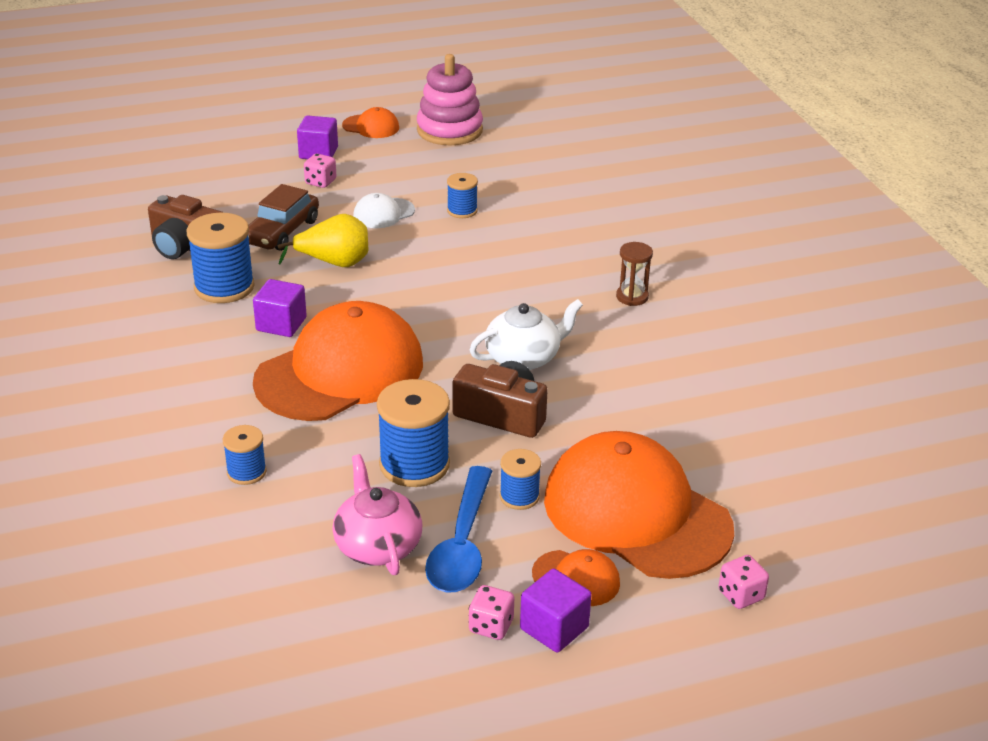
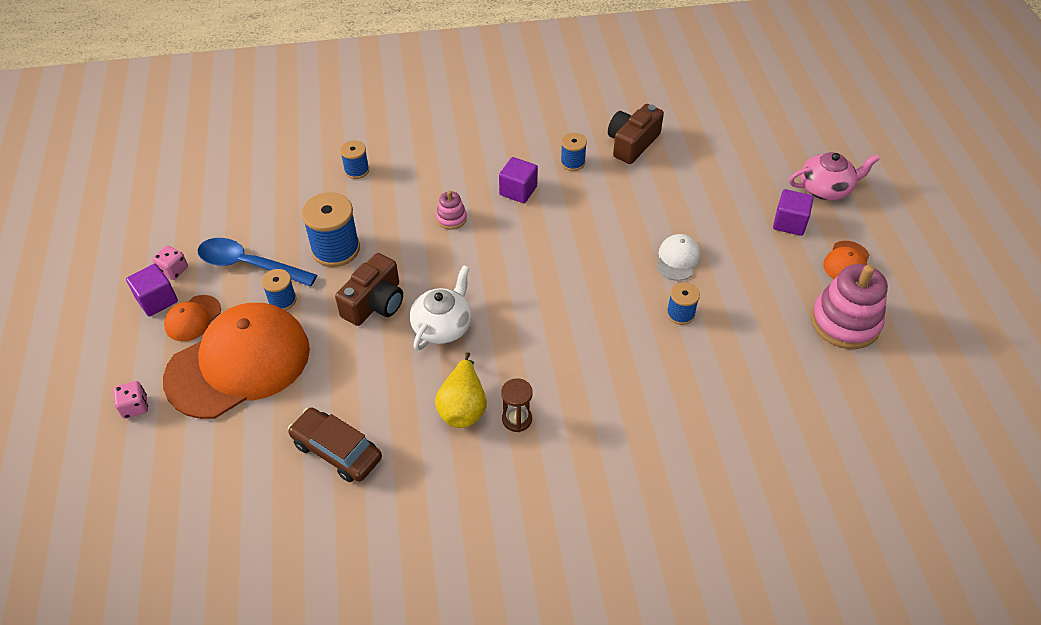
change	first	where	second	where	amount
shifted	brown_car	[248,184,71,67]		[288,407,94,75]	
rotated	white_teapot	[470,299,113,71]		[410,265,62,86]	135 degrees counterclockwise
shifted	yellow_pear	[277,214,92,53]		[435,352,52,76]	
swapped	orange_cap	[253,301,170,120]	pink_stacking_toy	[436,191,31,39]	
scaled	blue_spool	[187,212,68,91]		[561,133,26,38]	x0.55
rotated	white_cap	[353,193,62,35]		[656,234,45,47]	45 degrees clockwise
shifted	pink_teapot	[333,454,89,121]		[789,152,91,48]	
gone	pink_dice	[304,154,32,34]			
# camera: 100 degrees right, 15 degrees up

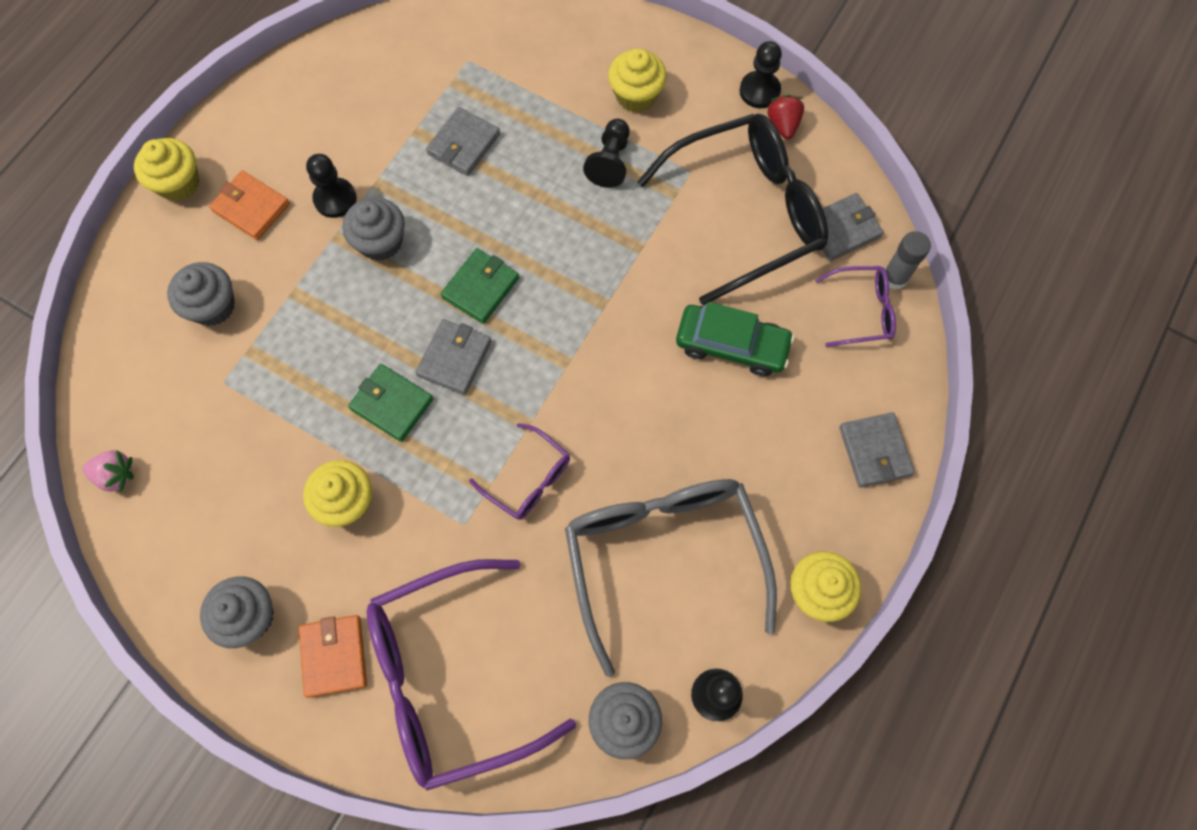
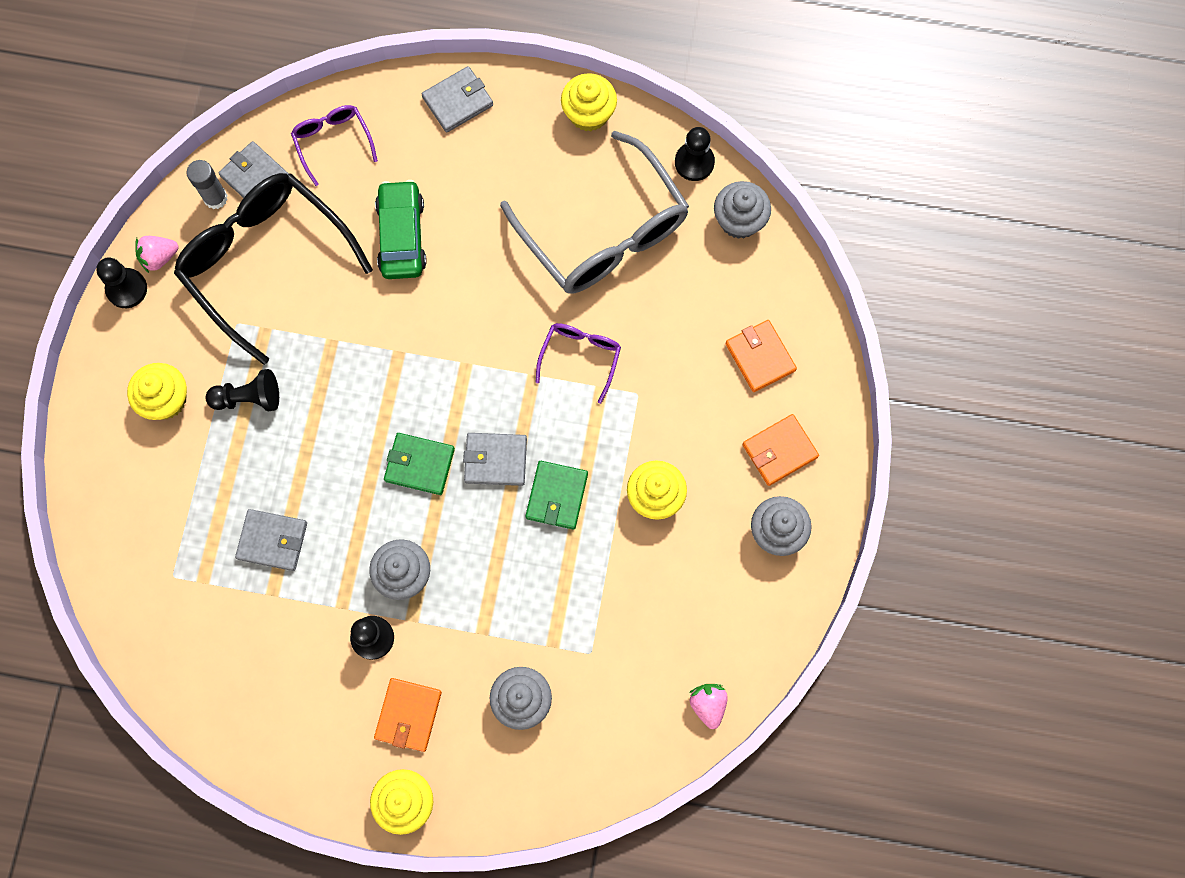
change	first	where	second	where	amount
repainted	red_strawberry	[767,95,37,44]	pink_strawberry	[135,236,44,37]	
shifted	grey_glue_stick	[885,231,46,59]		[186,160,42,49]	
rotated	grey_glasses	[565,479,212,198]		[500,130,189,164]	90 degrees counterclockwise
swapped	purple_glasses	[367,559,209,232]	orange_wallet	[725,320,72,72]	
# camera: 110 degrees left, 5 degrees up

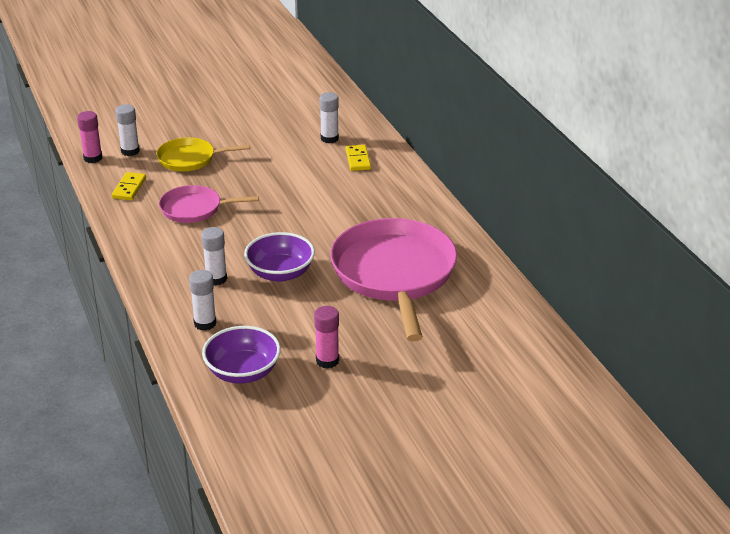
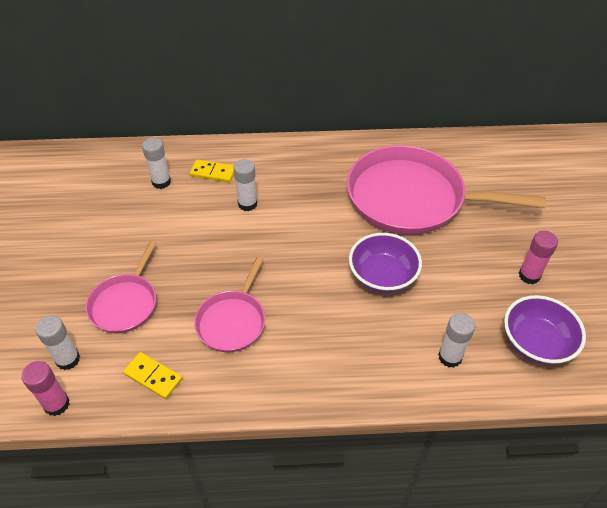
change	first	where	second	where	amount
repainted	yellow_pan	[156,137,94,34]	pink_pan	[86,240,71,93]	
shifted	white_glue_stick	[201,227,26,58]		[233,159,25,52]	
# camera: 70 degrees left, 15 degrees up

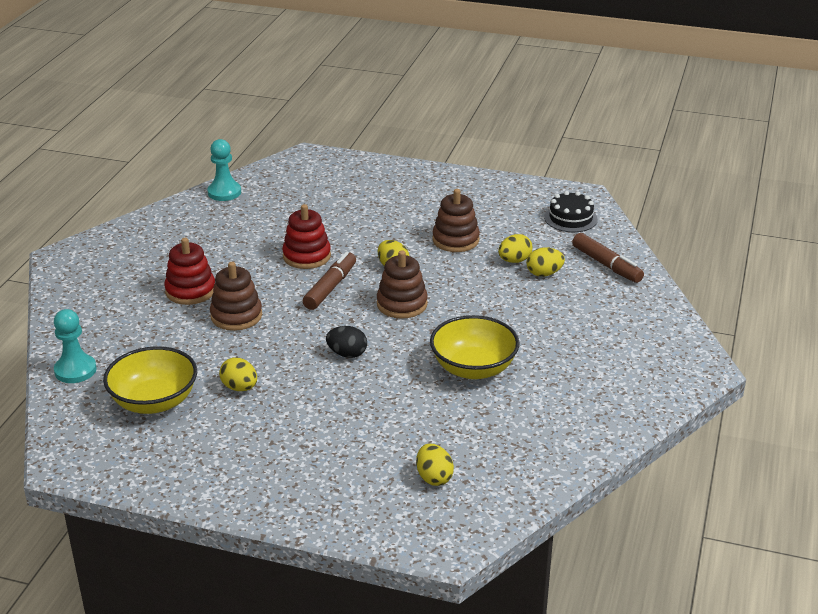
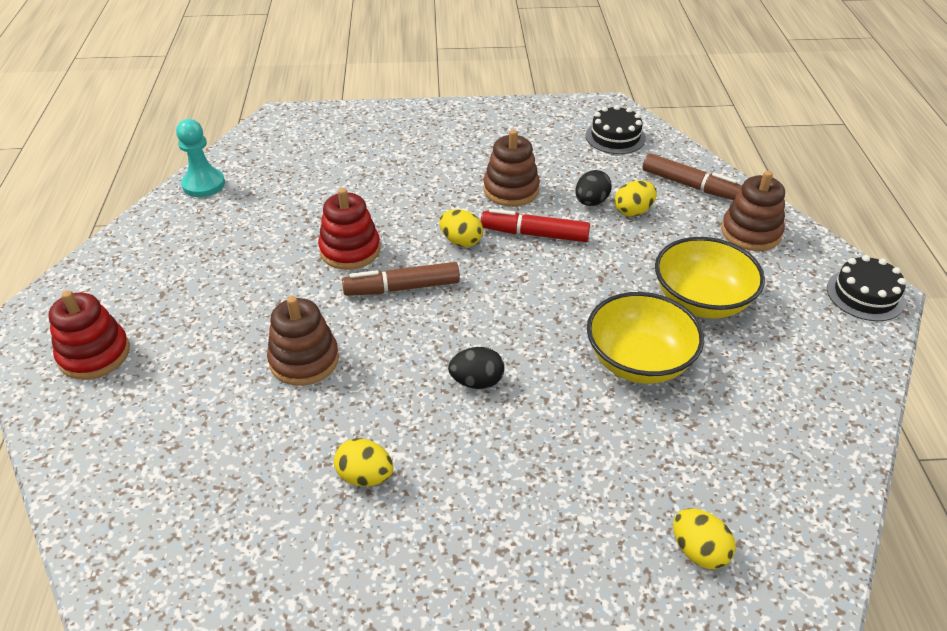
change	first	where	second	where	amount
shifted	red_stacking_toy	[164,238,51,67]		[48,290,82,90]	
rotated	brown_marker	[303,251,53,59]		[342,262,118,34]	105 degrees counterclockwise
new			red_marker	[481,209,109,33]	
repainted	yellow_egg	[498,234,35,29]	black_egg	[575,170,37,36]	
shifted	yellow_bowl	[103,346,94,68]		[655,237,110,82]	
shifted	brown_stacking_toy	[377,250,51,69]		[721,171,64,80]	
new			black_cake	[827,255,79,66]	
gone	turquoise_pawn	[54,309,43,74]			
# camera: 20 degrees left, 10 degrees up

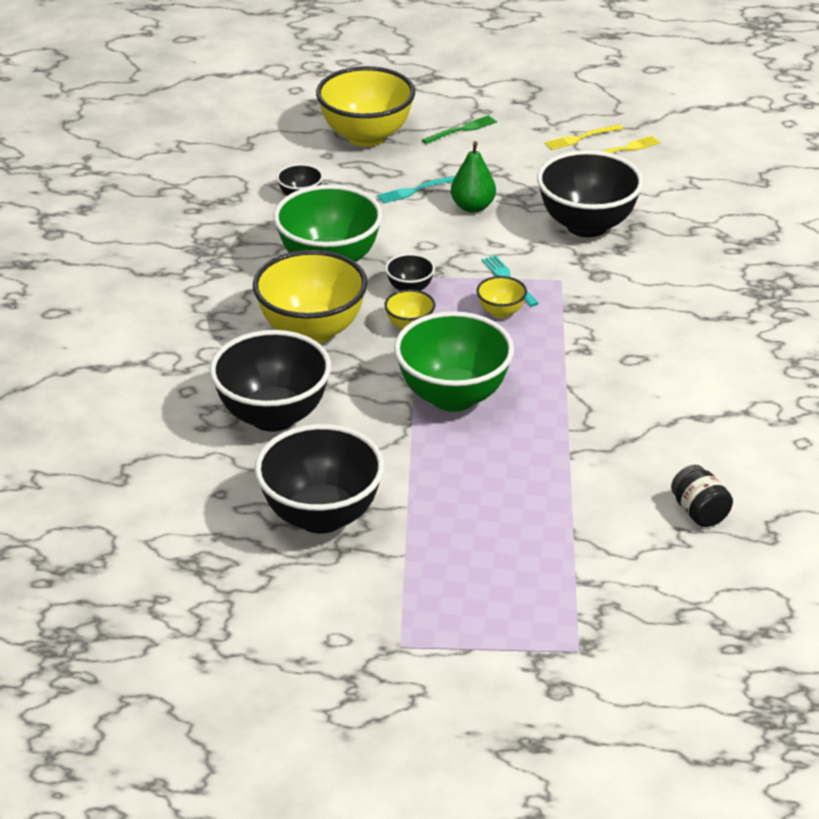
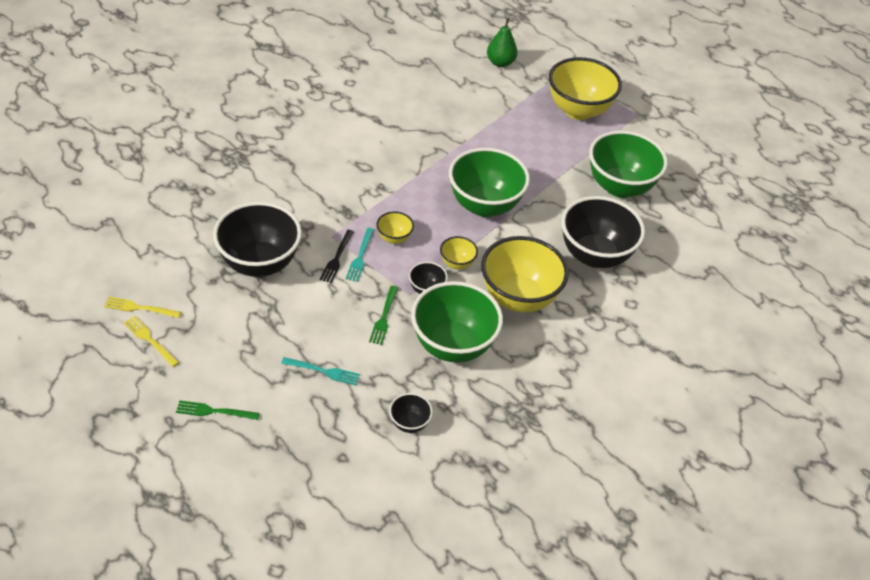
change	first	where	second	where	amount
rotated	yellow_fork	[544,124,79,26]		[123,316,56,51]	150 degrees counterclockwise
new			black_fork	[320,230,34,53]	
new			green_fork	[369,286,29,59]	
shifted	green_pear	[451,141,45,72]		[487,18,31,49]	
shifted	yellow_bowl	[316,66,99,81]		[549,57,73,63]	
repainted	black_bowl	[255,424,129,110]	green_bowl	[589,131,79,67]	
gone	black_jar	[671,465,62,62]			
# camera: 145 degrees left, 10 degrees up

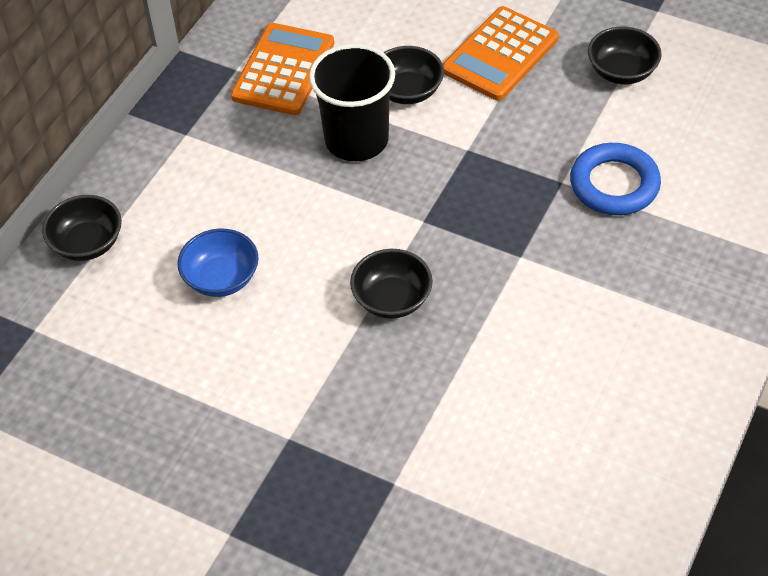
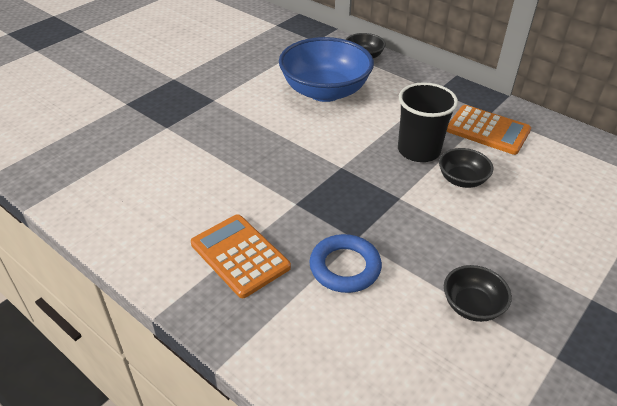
change	first	where	second	where	amount
shifted	orange_calculator	[443,6,116,95]		[191,214,100,84]	
scaled	blue_bowl	[177,229,82,68]		[279,37,95,65]	x2.08
gone	black_bowl	[350,249,83,70]			
# camera: 100 degrees right, 10 degrees down

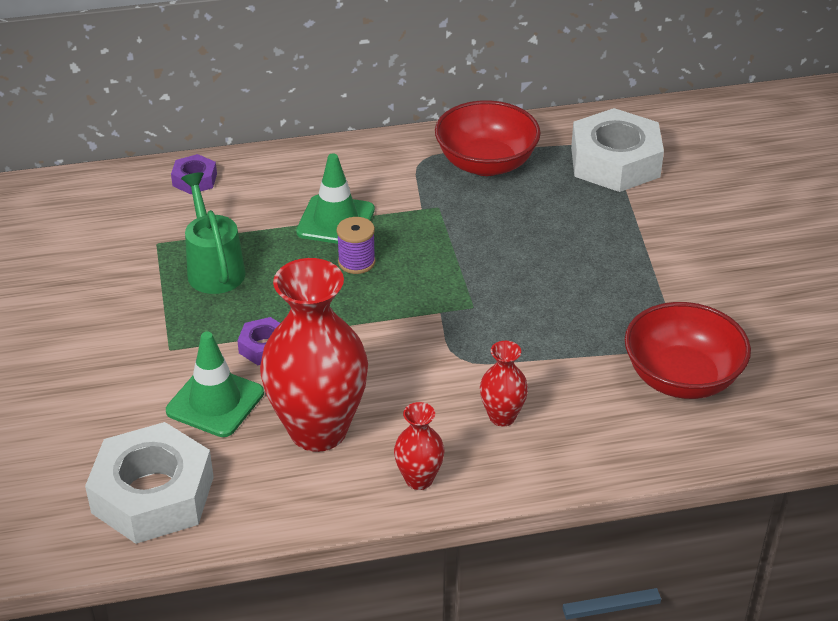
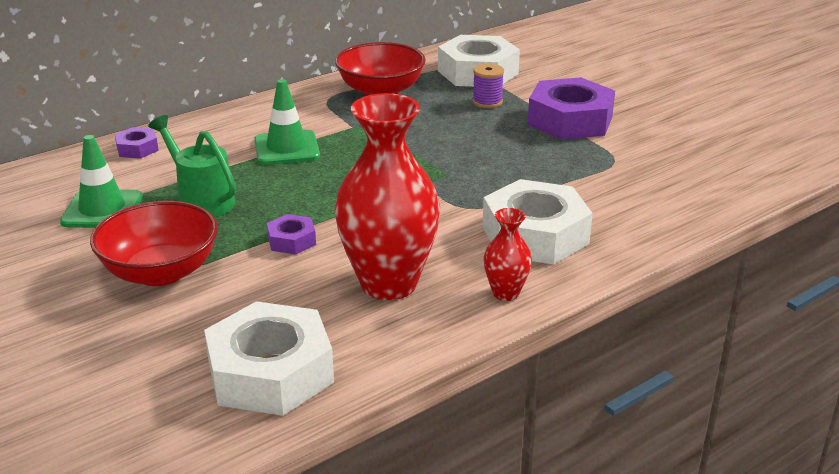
change	first	where	second	where	amount
shifted	green_traffic_cone	[166,332,98,105]		[60,135,83,93]	
shifted	red_bowl	[625,302,126,97]		[90,201,128,85]	
shifted	purple_spool	[337,217,38,57]		[472,63,32,45]	
swapped	red_vase	[480,341,48,86]	white_nut	[483,179,110,86]	
new			purple_nut	[528,77,87,63]	
# camera: 25 degrees left, 10 degrees down

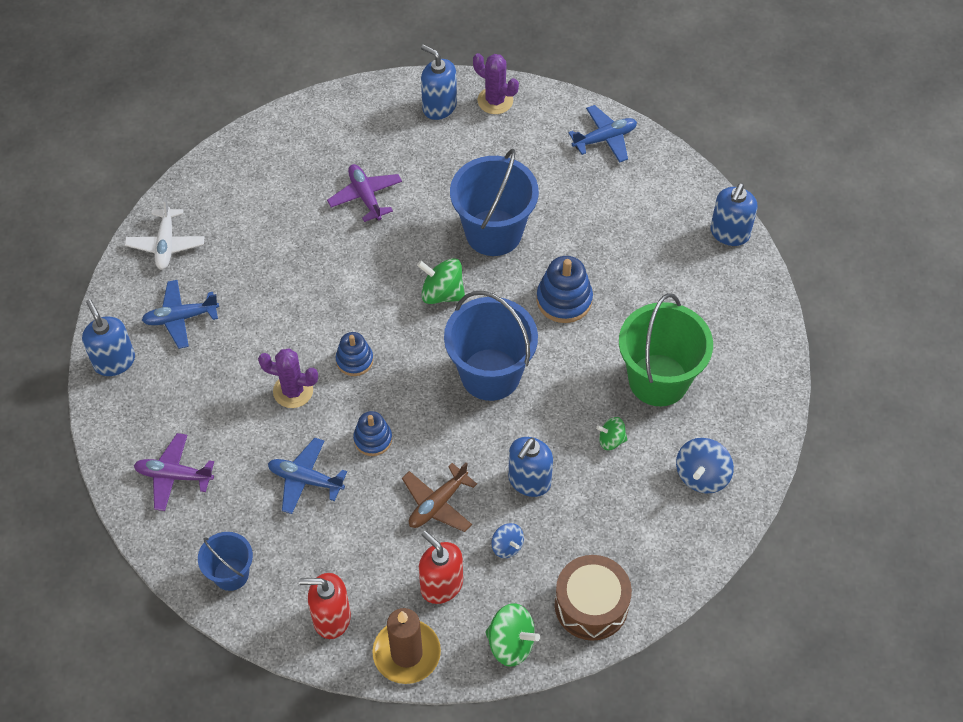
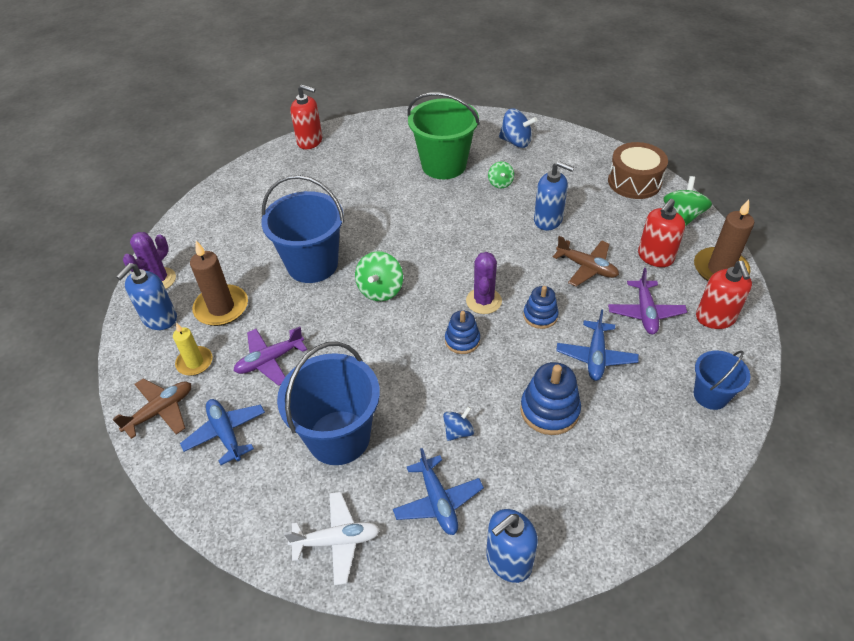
change	first	where	second	where	amount
new			brown_plane	[112,378,79,61]	
new			yellow_candle	[173,323,40,53]	
shifted	blue_plane	[569,105,68,58]		[180,399,85,66]	
new			brown_candle	[190,241,58,85]	
shifted	blue_bucket	[444,291,94,110]		[277,342,103,123]	
repainted	blue_soap_dispenser	[710,183,48,63]	red_soap_dispenser	[290,85,32,64]	
shifted	blue_spinning_top	[491,523,33,35]		[443,406,31,35]	
shifted	purple_cactus	[258,348,60,60]		[466,252,36,62]	
shifted	blue_stacking_toy	[537,256,56,67]		[520,362,61,73]	
shifted	purple_plane	[134,433,80,78]		[608,268,79,66]	
# camera: 95 degrees left, 10 degrees down

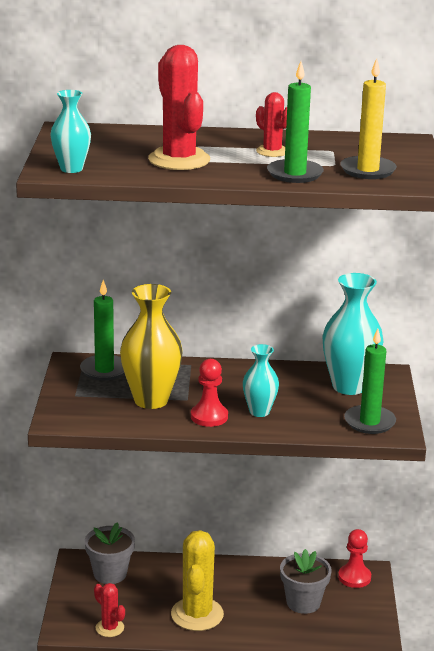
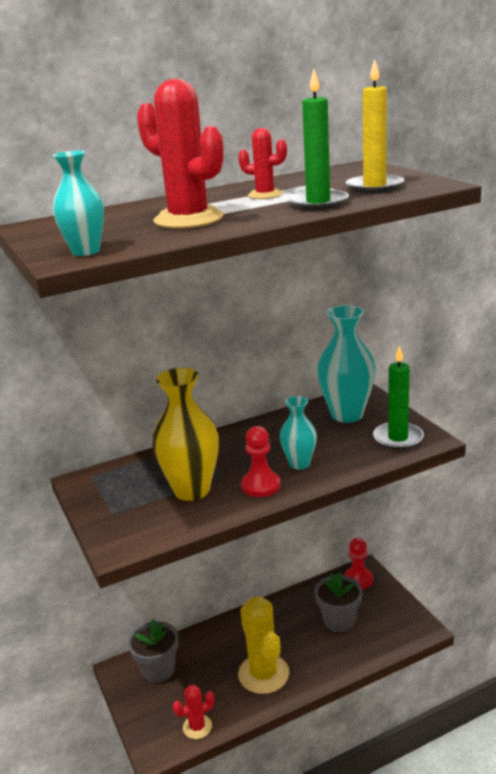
change	first	where	second	where	amount
rotated	red_cactus	[94,583,31,54]		[173,685,41,54]	45 degrees counterclockwise
gone	green_candle	[80,280,44,101]			
# camera: 25 degrees left, 0 degrees up

